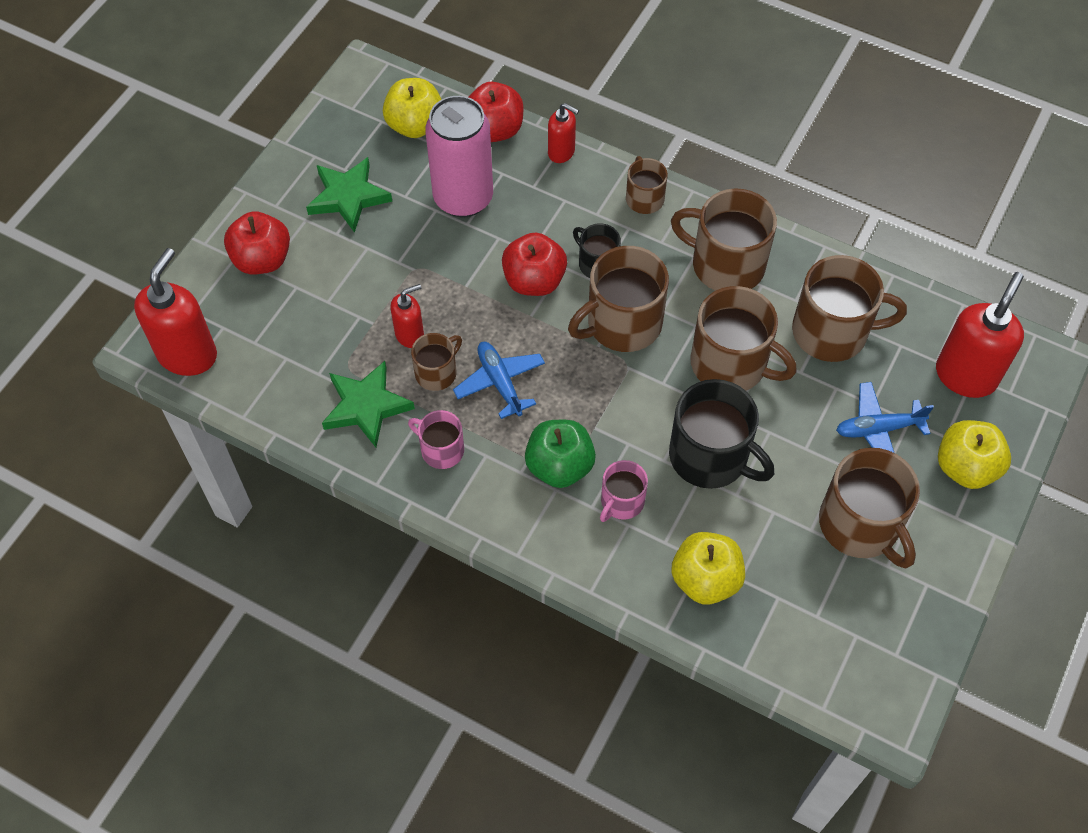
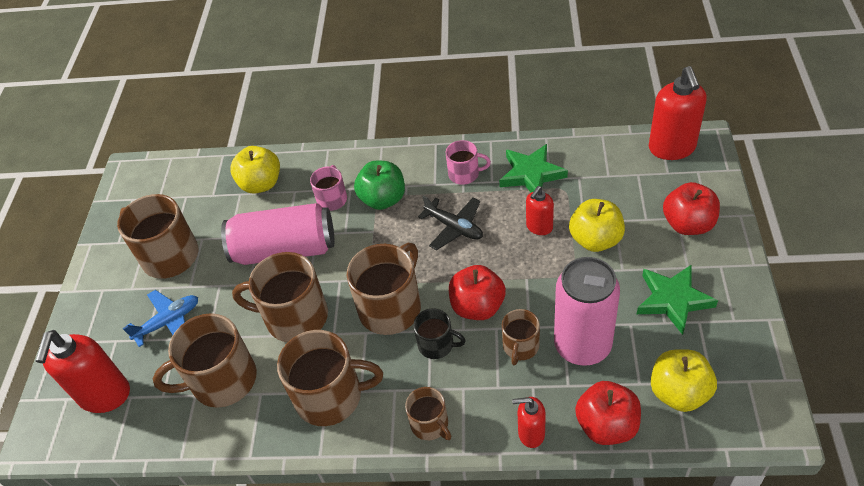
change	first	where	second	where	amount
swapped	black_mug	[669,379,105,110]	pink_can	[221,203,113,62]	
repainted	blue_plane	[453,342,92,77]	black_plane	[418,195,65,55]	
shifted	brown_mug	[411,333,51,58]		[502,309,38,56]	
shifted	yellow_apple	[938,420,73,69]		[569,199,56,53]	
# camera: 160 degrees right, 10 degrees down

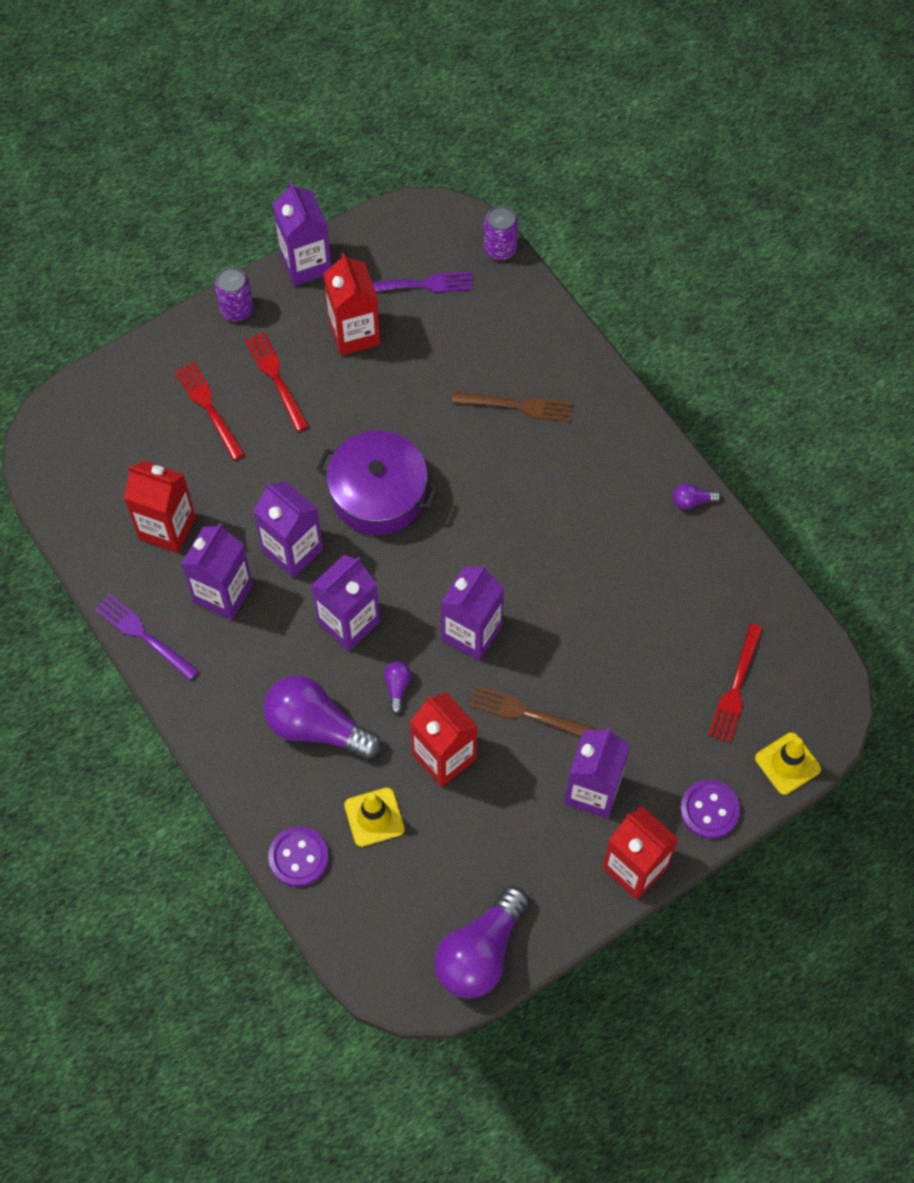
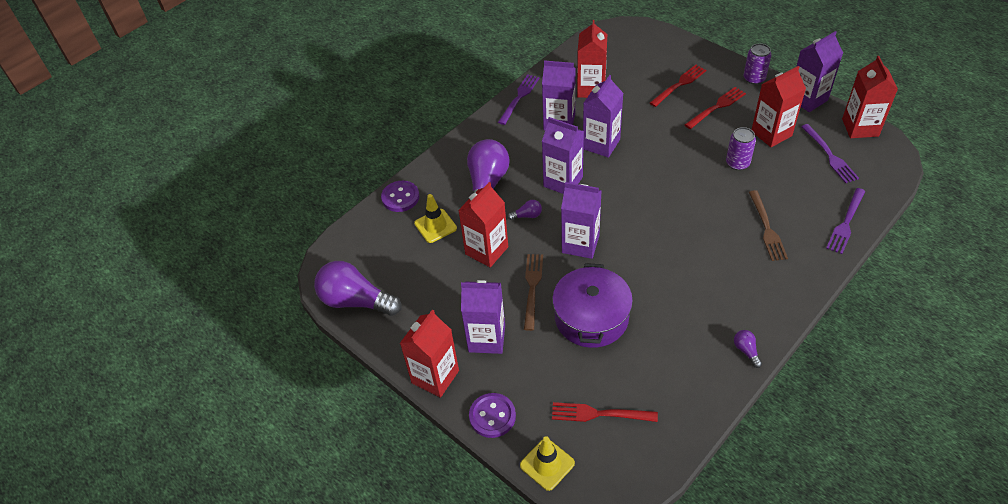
change	first	where	second	where	amount
shifted	purple_pot	[316,431,122,104]		[552,263,81,85]	
shifted	purple_can	[484,205,34,55]		[726,127,30,43]	
new			purple_fork	[826,188,40,66]	
new			red_carton	[842,56,56,82]	
# camera: 80 degrees right, 15 degrees down

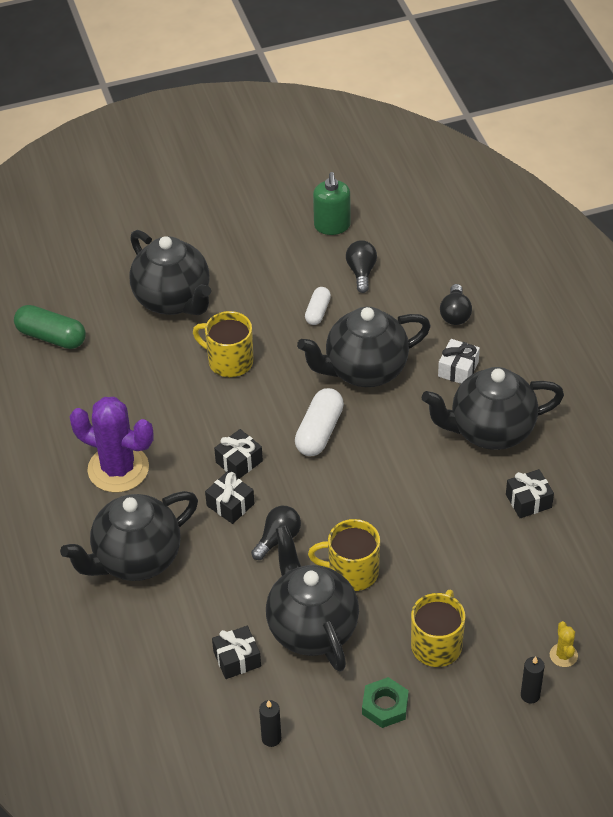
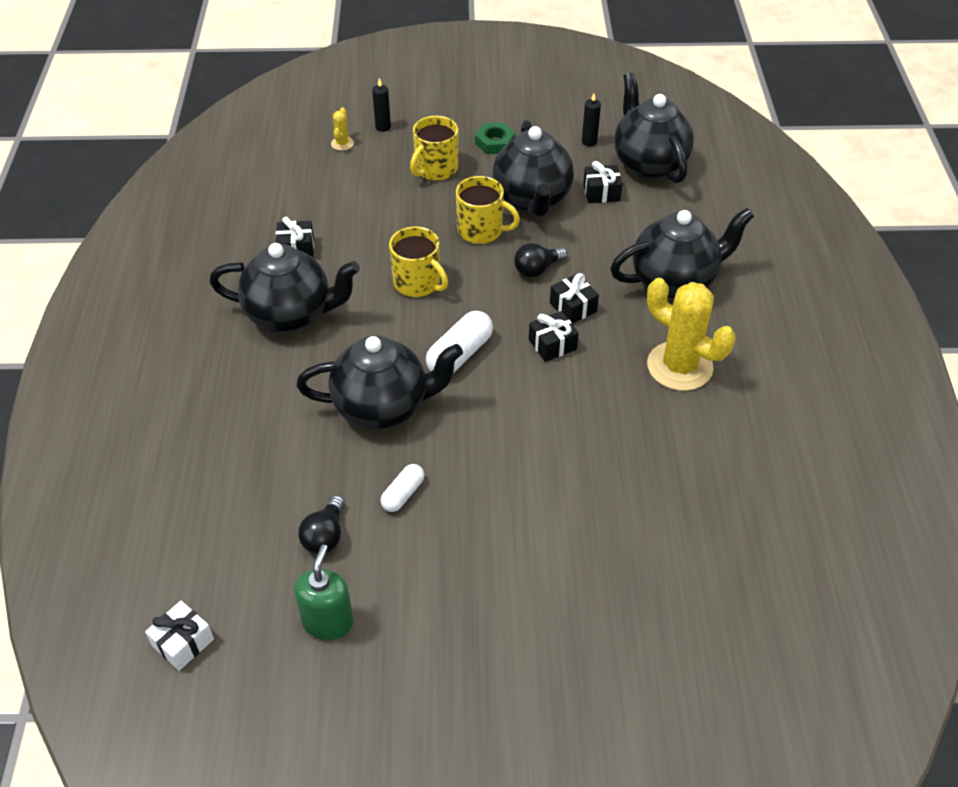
change	first	where	second	where	amount
shifted	white_gift	[438,339,42,45]		[145,601,69,70]	
shifted	yellow_mug	[193,311,61,66]		[389,226,59,71]	
shifted	black_teapot	[129,230,82,85]		[614,72,80,111]	
repainted	purple_cactus	[69,397,85,95]	yellow_cactus	[647,278,89,113]	
gone	green_capsule	[14,305,72,44]			
gone	black_light_bulb	[440,284,32,41]			
# camera: 165 degrees left, 0 degrees up

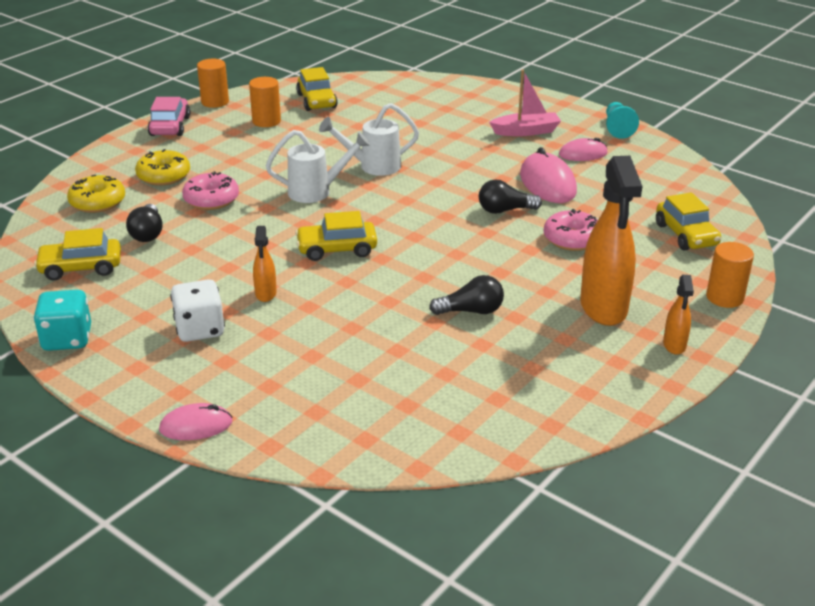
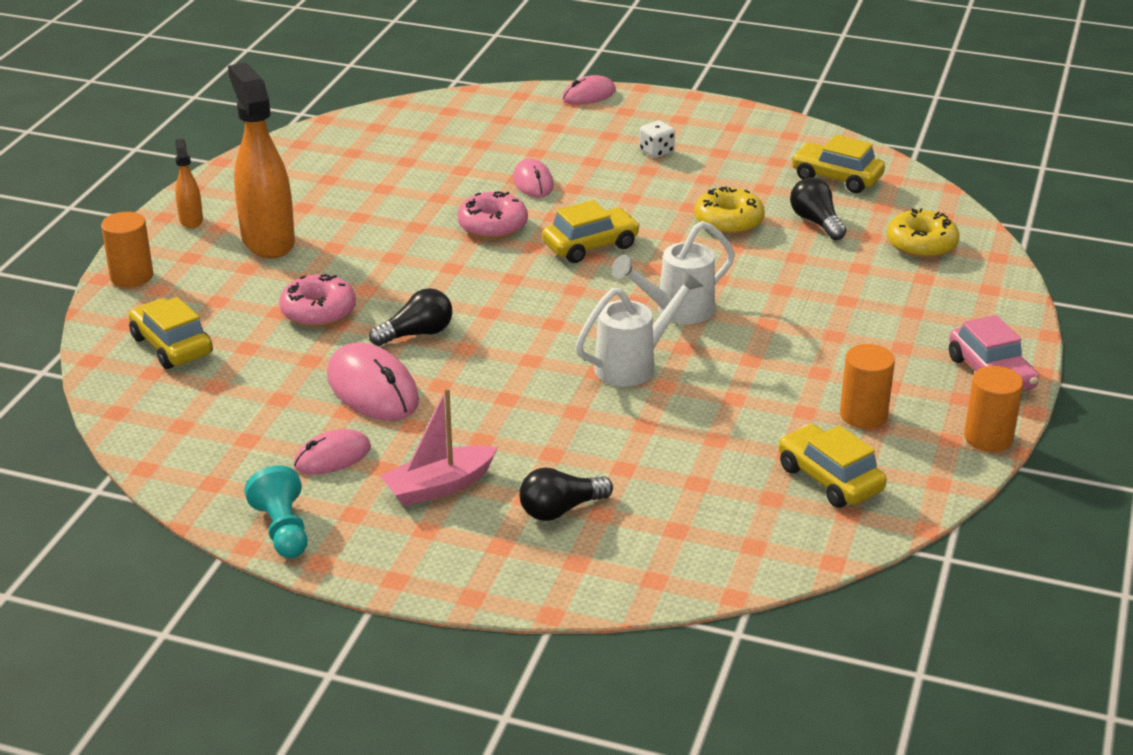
change	first	where	second	where	amount
shifted	pink_donut	[182,171,57,39]		[457,191,71,48]	
new			pink_mouse	[513,158,41,40]	
shifted	black_light_bulb	[429,275,75,40]		[519,468,94,53]	
scaled	white_dice	[170,279,55,63]		[639,121,36,37]	x0.61
shifted	yellow_donut	[135,149,55,37]		[694,187,71,48]	
rotated	yellow_car	[34,228,87,53]		[791,135,94,58]	120 degrees counterclockwise
gone	turquoise_dice	[33,290,58,61]			
gone	orange_spray_bottle	[253,226,24,76]			
# camera: 160 degrees right, 0 degrees up

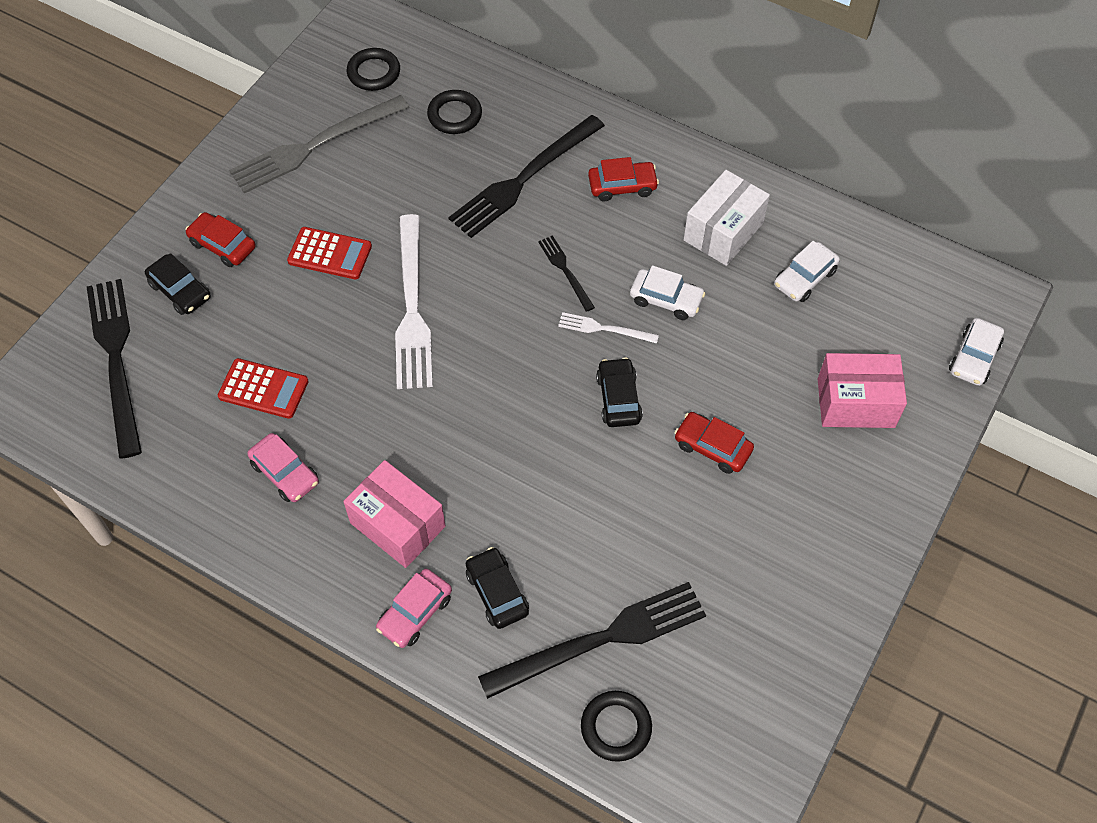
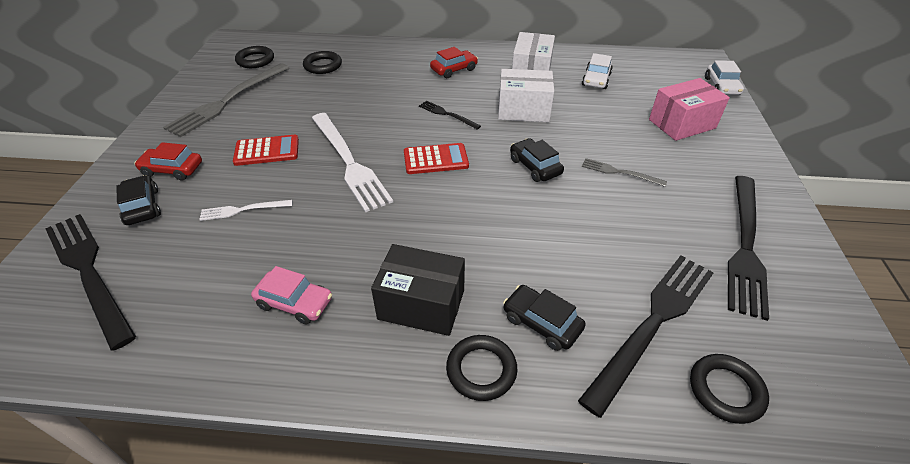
change	first	where	second	where	amount
rotated	black_car	[145,253,66,62]		[116,175,45,50]	135 degrees counterclockwise
shifted	white_fork	[558,312,101,32]		[199,200,93,21]	
repainted	pink_box	[343,460,103,108]	black_box	[371,244,94,92]	
shifted	red_calculator	[218,358,91,61]		[404,143,65,31]	
swapped	pink_car	[376,569,76,79]	black_ring	[446,335,72,66]	
swapped	white_car	[630,265,75,55]	white_box	[498,69,56,53]	
swapped	red_car	[674,412,80,62]	grey_fork	[582,158,85,29]	
shifted	black_fork	[448,115,157,123]		[728,176,41,145]	
# camera: 25 degrees left, 15 degrees down

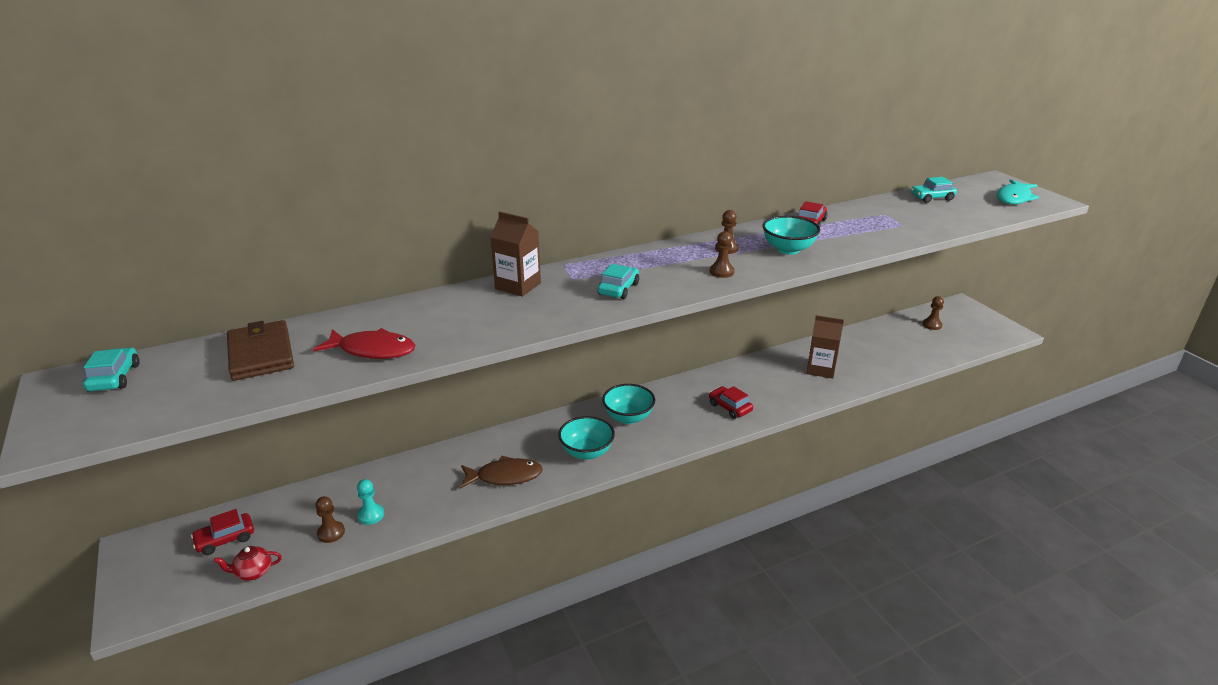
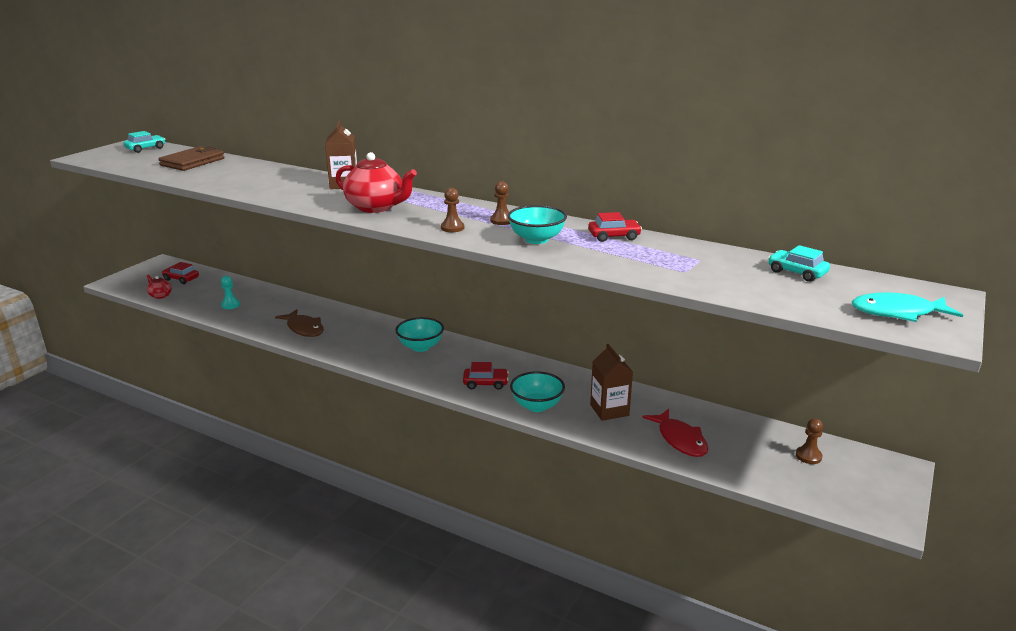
change	first	where	second	where	amount
swapped	turquoise_car	[597,264,42,35]	red_teapot	[336,152,81,61]	
rotated	red_car	[709,386,44,33]		[463,362,46,28]	75 degrees clockwise
shifted	turquoise_bowl	[558,416,57,44]		[510,371,55,41]	
shifted	red_fish	[313,328,102,31]		[643,409,65,48]	
gone	brown_pawn	[315,496,30,47]			
# camera: 55 degrees right, 5 degrees down

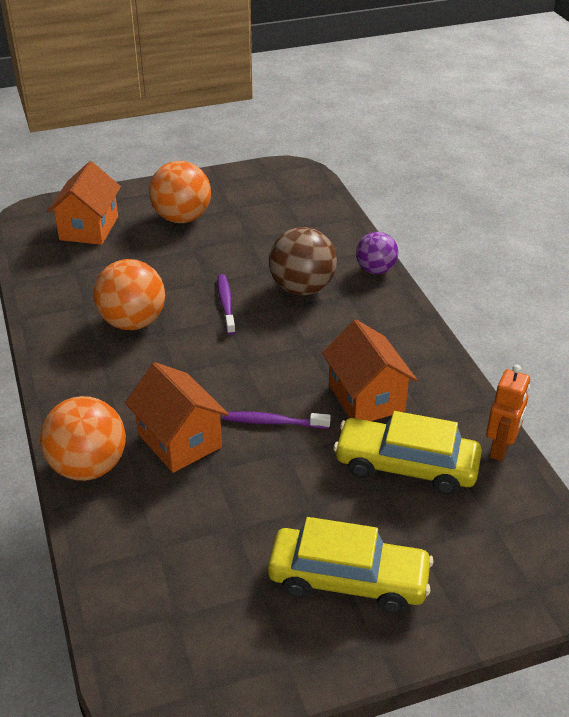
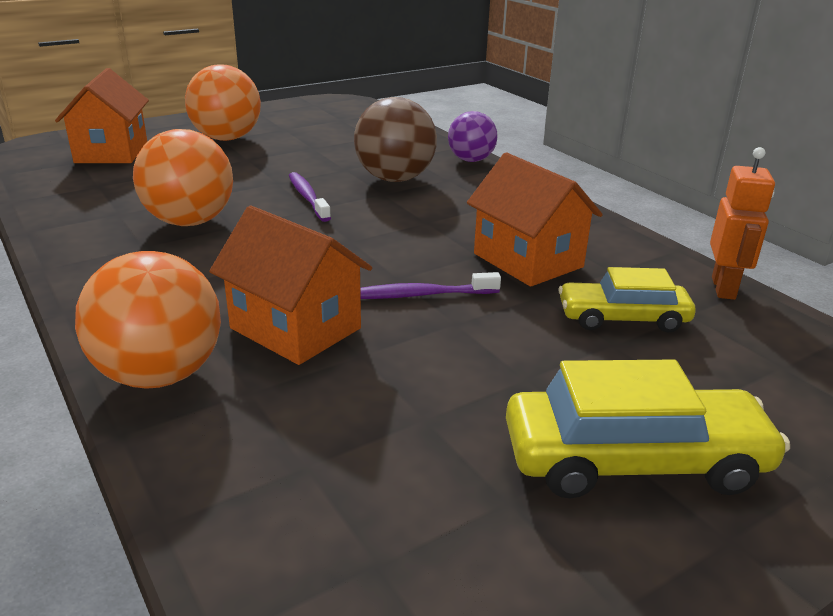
change	first	where	second	where	amount
scaled	yellow_car	[334,411,148,84]		[558,267,138,66]	x0.65
# camera: 15 degrees left, 10 degrees down

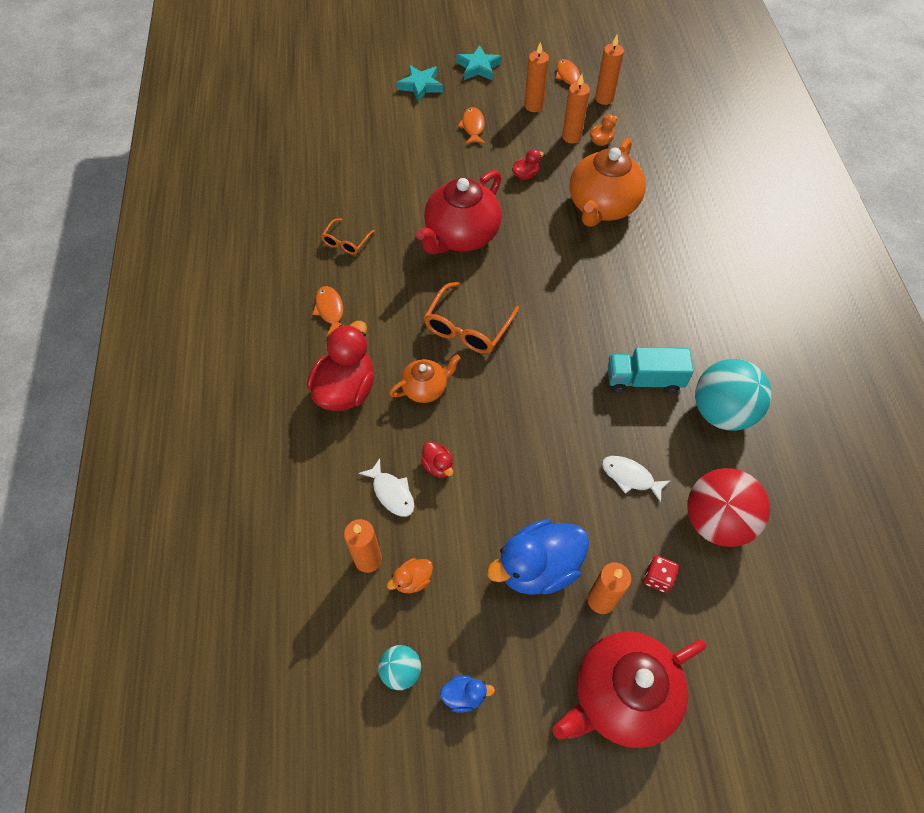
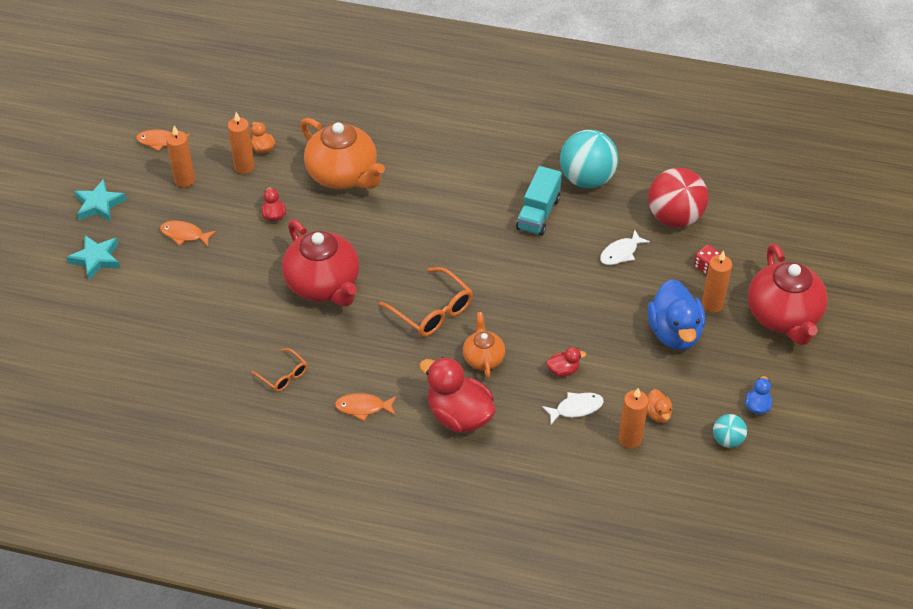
change	first	where	second	where	amount
gone	orange_candle	[595,35,29,70]			
# camera: 70 degrees left, 10 degrees down

